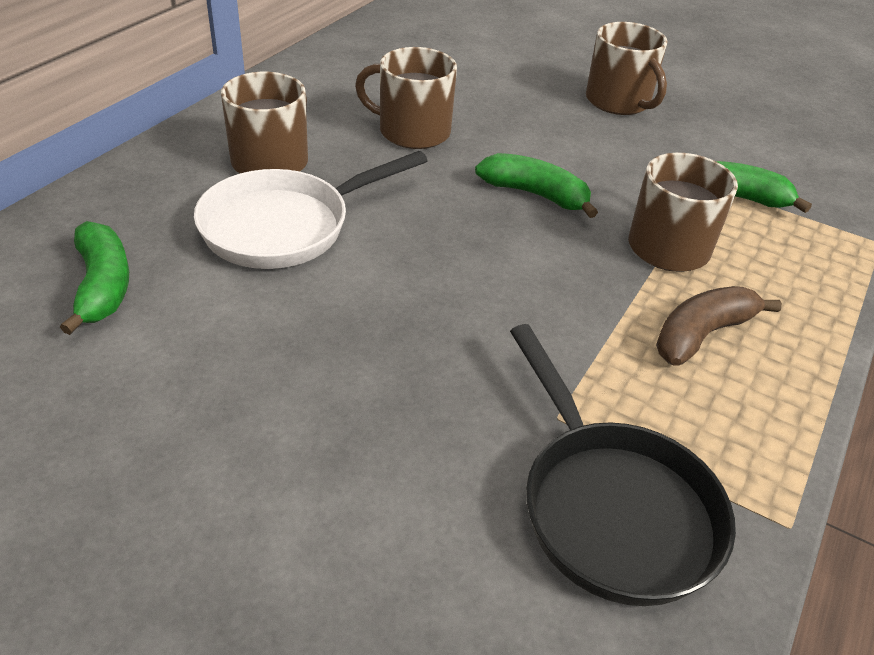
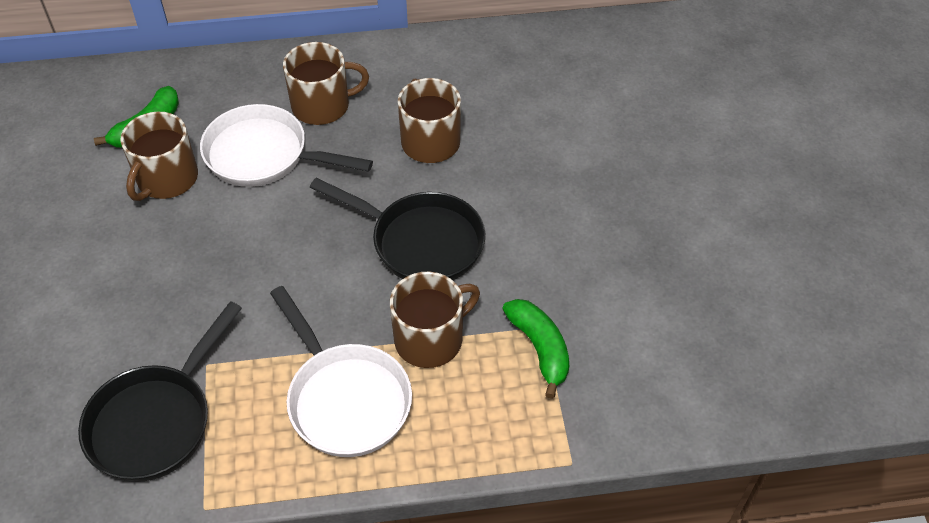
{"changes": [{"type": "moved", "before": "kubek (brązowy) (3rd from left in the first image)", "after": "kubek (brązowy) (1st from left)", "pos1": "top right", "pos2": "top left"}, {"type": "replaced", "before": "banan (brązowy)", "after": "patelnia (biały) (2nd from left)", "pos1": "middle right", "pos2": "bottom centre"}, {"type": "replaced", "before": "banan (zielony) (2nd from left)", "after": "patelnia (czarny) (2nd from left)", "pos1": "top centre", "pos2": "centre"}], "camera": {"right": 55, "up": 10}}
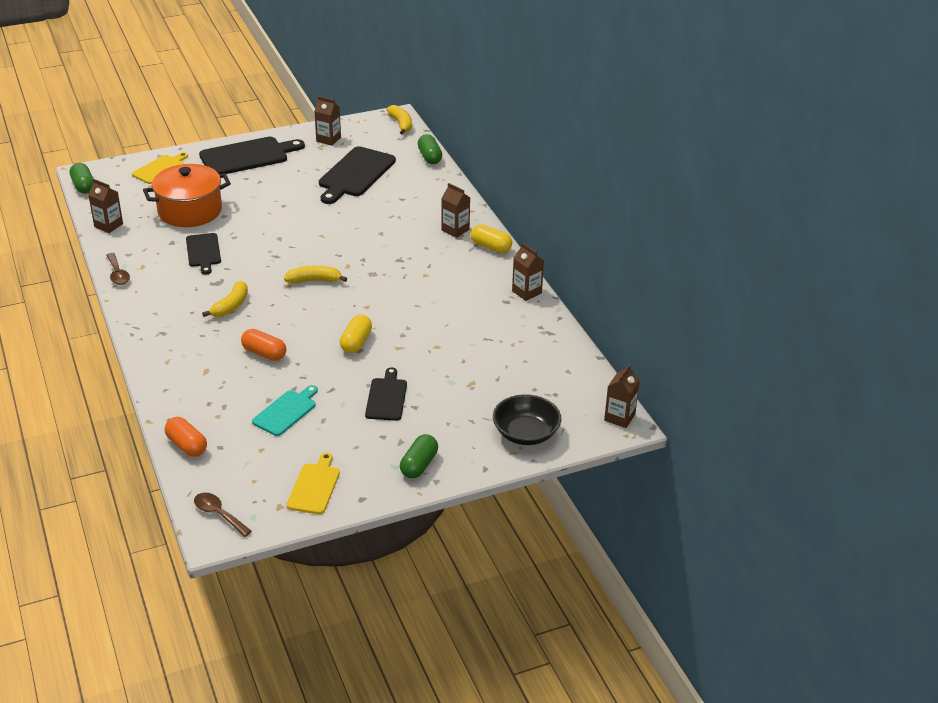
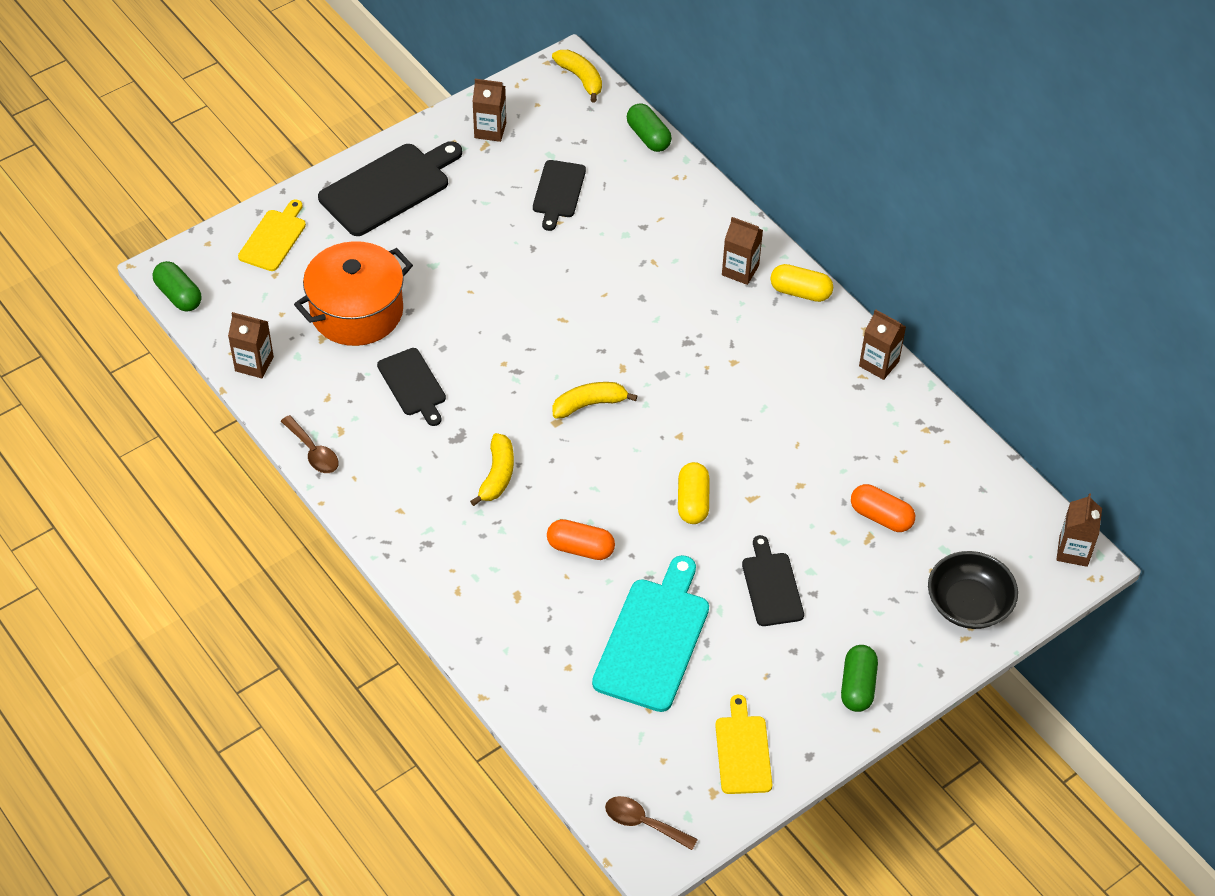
{"changes": [{"type": "resized", "before": "deska do krojenia (czarny) (3rd from left)", "pos1": "top centre", "pos2": "top centre", "scale": 0.59}, {"type": "resized", "before": "deska do krojenia (turkusowy)", "pos1": "middle left", "pos2": "bottom centre", "scale": 1.68}, {"type": "moved", "before": "kapsułka (pomarańczowy) (1st from left in the first image)", "after": "kapsułka (pomarańczowy) (2nd from left)", "pos1": "middle left", "pos2": "middle right"}], "camera": {"right": -15, "up": 15}}
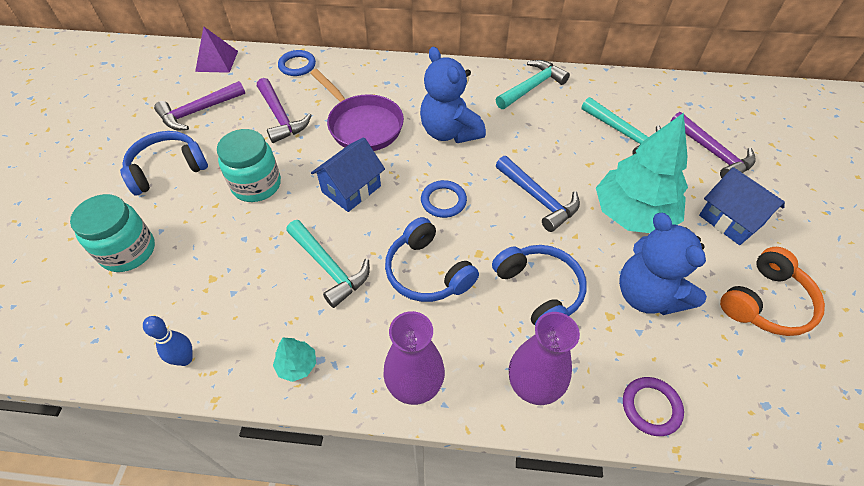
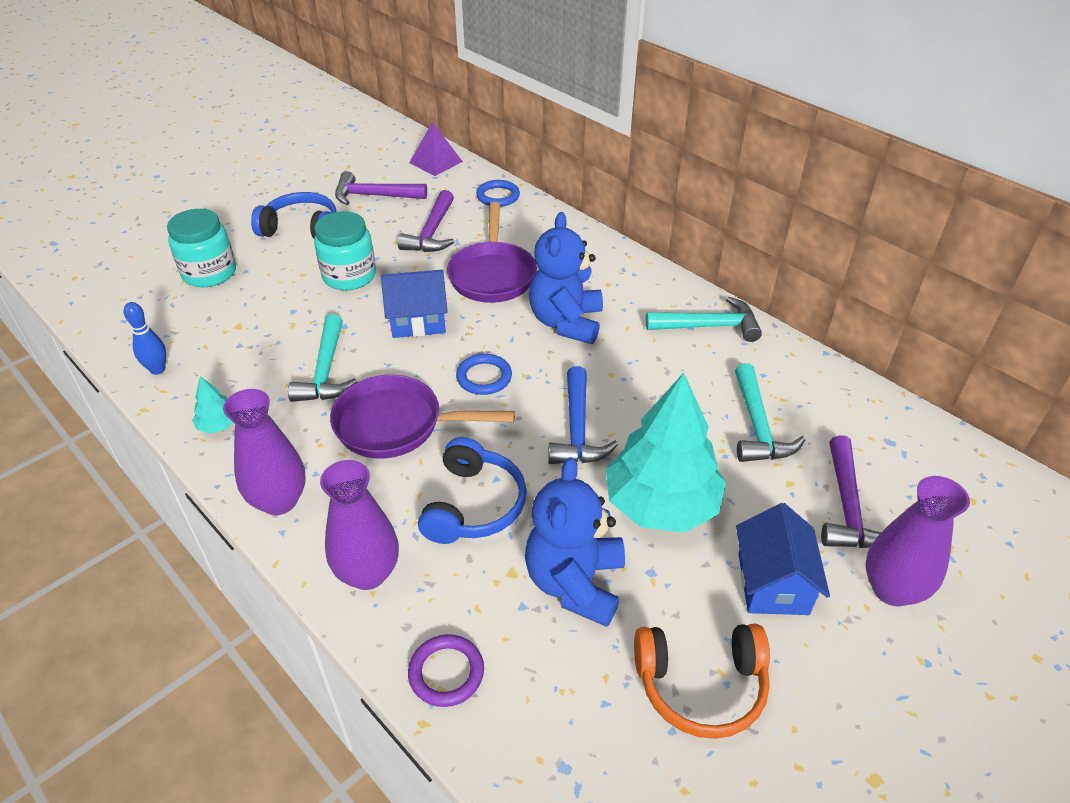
{"changes": [{"type": "replaced", "before": "słuchawki (niebieski) (2nd from left)", "after": "patelnia (fioletowy) (1st from left)", "pos1": "centre", "pos2": "centre"}, {"type": "added", "after": "wazon (fioletowy) (3rd from left)", "pos2": "bottom right"}], "camera": {"right": 40, "up": -10}}
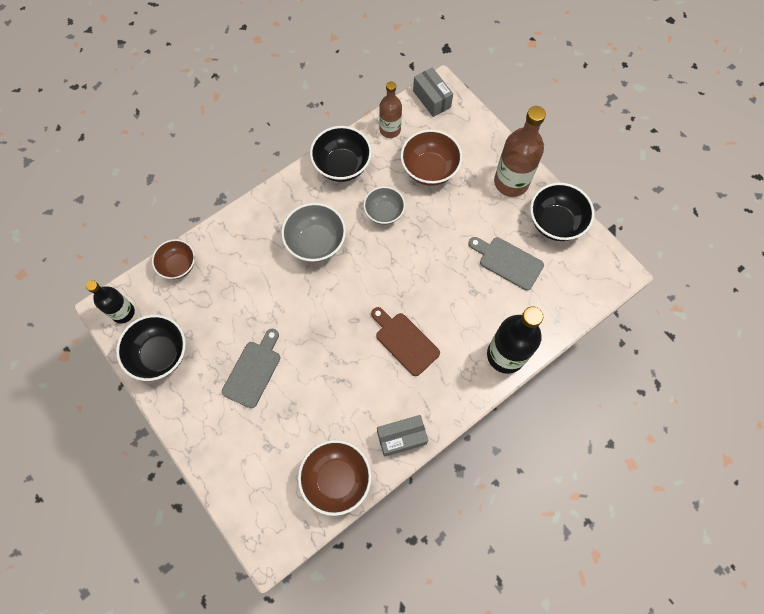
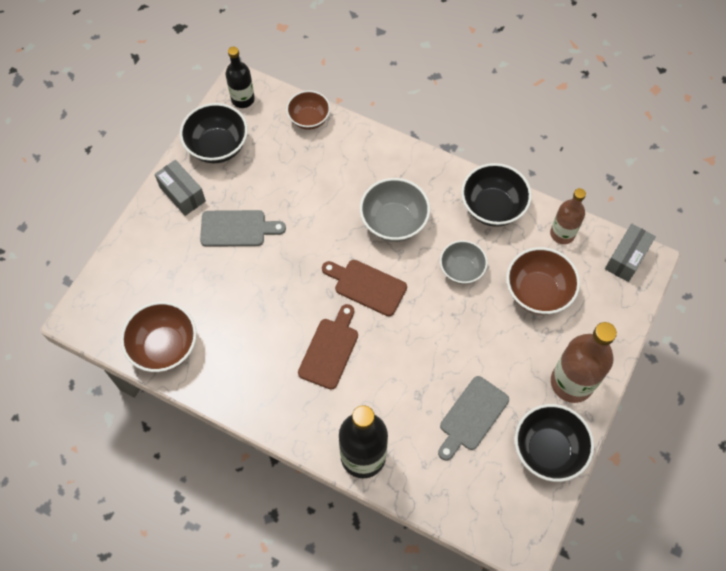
{"changes": [{"type": "moved", "before": "pudełko (szary) (1st from left)", "pos1": "bottom centre", "pos2": "top left"}, {"type": "added", "after": "deska do krojenia (brązowy) (2nd from left)", "pos2": "centre"}, {"type": "turned", "before": "deska do krojenia (szary) (2nd from left)", "pos1": "centre", "pos2": "bottom centre", "turn": -150}], "camera": {"right": 65, "up": -5}}
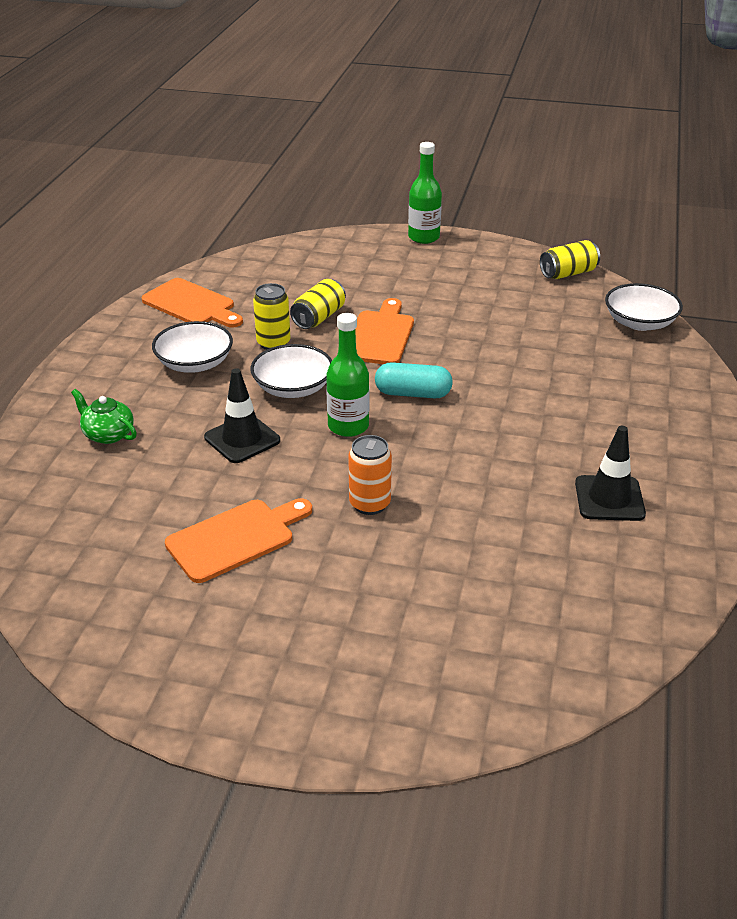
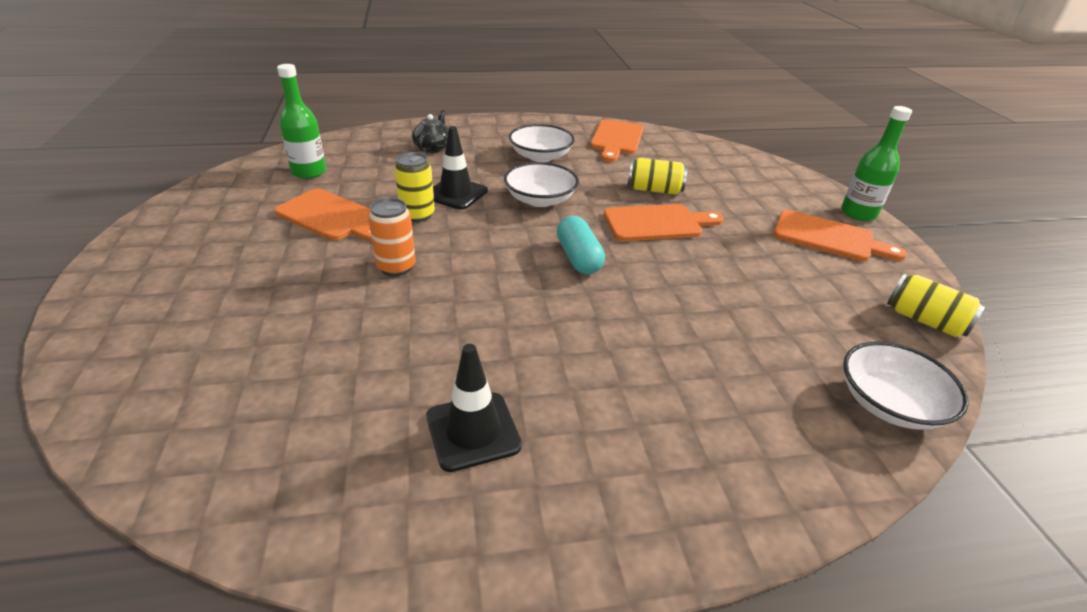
{"changes": [{"type": "moved", "before": "butelka (zielony) (1st from left)", "pos1": "centre", "pos2": "top left"}, {"type": "moved", "before": "puszka (żółty) (1st from left)", "pos1": "centre", "pos2": "top centre"}, {"type": "recoloured", "before": "imbryk (zielony)", "after": "imbryk (czarny)", "pos1": "middle left", "pos2": "top centre"}, {"type": "added", "after": "deska do krojenia (pomarańczowy) (4th from left)", "pos2": "middle right"}], "camera": {"right": 65, "up": 0}}
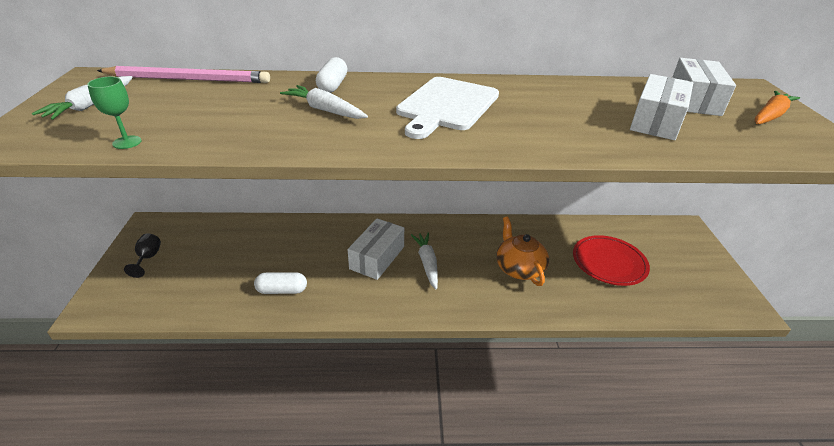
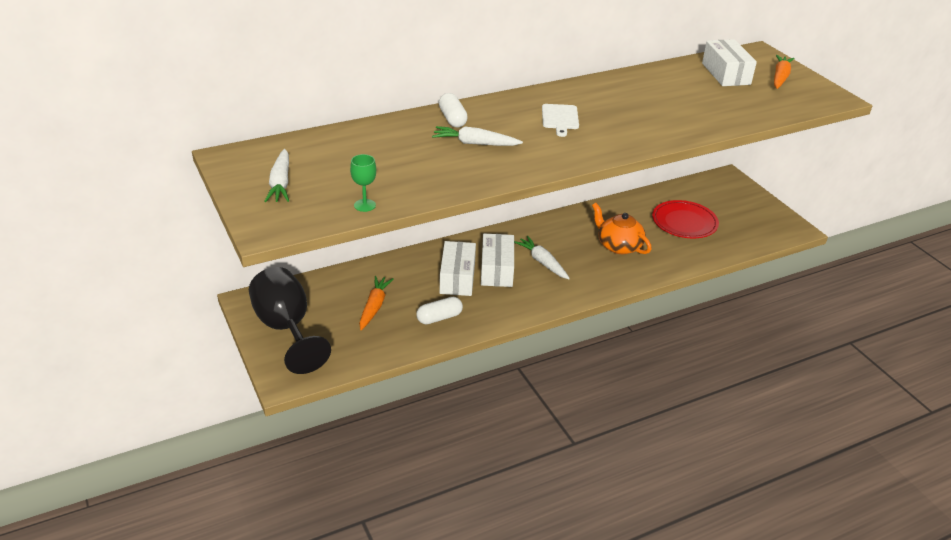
{"changes": [{"type": "resized", "before": "kielich (czarny)", "pos1": "middle left", "pos2": "middle left", "scale": 2.42}, {"type": "added", "after": "marchewka (pomarańczowy) (1st from left)", "pos2": "centre"}, {"type": "moved", "before": "pudełko (biały) (2nd from left in the first image)", "after": "pudełko (biały) (1st from left)", "pos1": "top right", "pos2": "centre"}, {"type": "resized", "before": "deska do krojenia (biały)", "pos1": "top centre", "pos2": "top centre", "scale": 0.55}, {"type": "removed", "before": "ołówek (różowy)", "pos1": "top left"}], "camera": {"right": -25, "up": 0}}
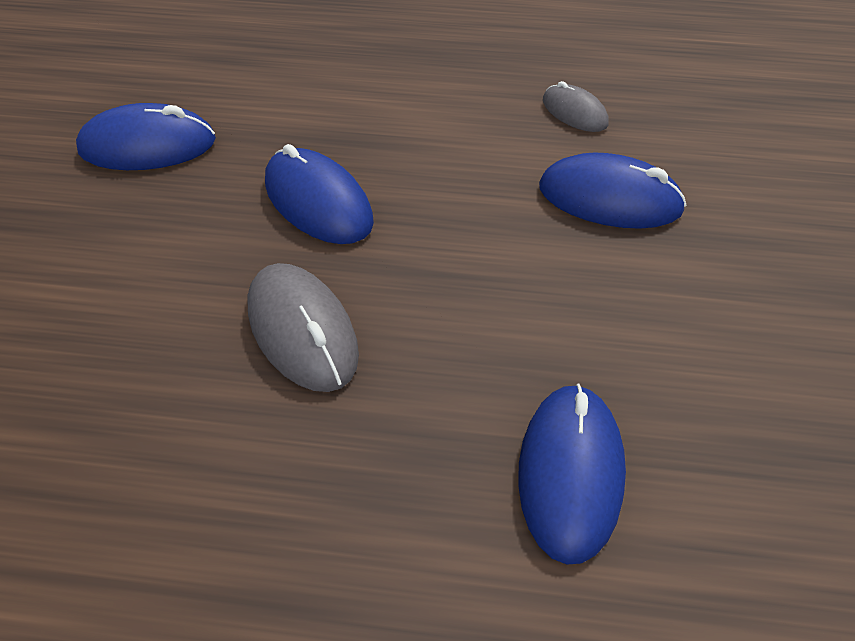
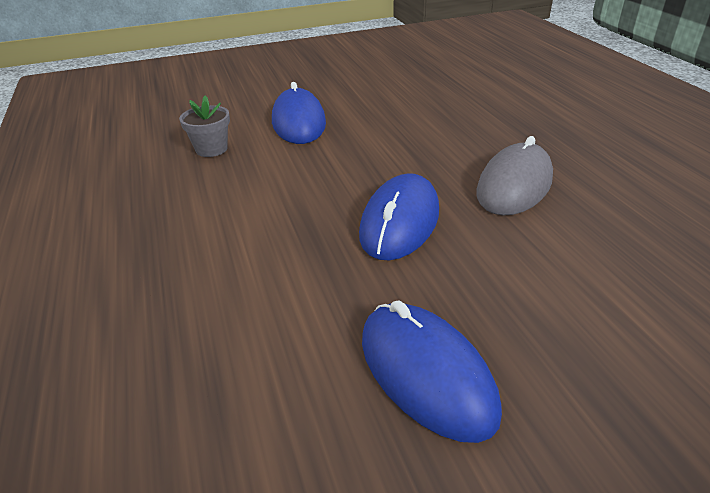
{"changes": [{"type": "replaced", "before": "myszka (szary) (2nd from left)", "after": "doniczka (szary)", "pos1": "top right", "pos2": "top left"}, {"type": "removed", "before": "myszka (niebieski) (3rd from left)", "pos1": "bottom right"}], "camera": {"right": -115, "up": -15}}
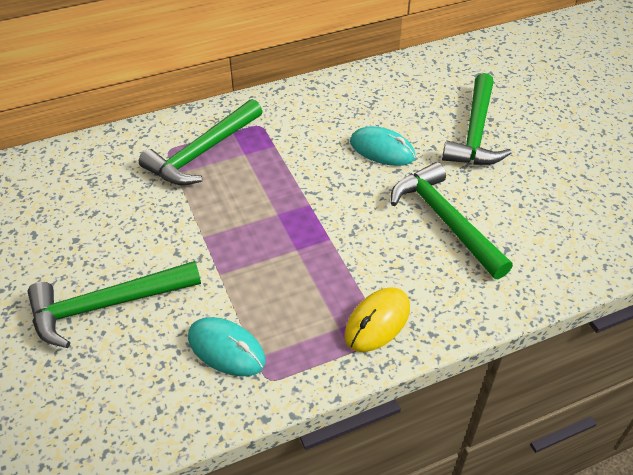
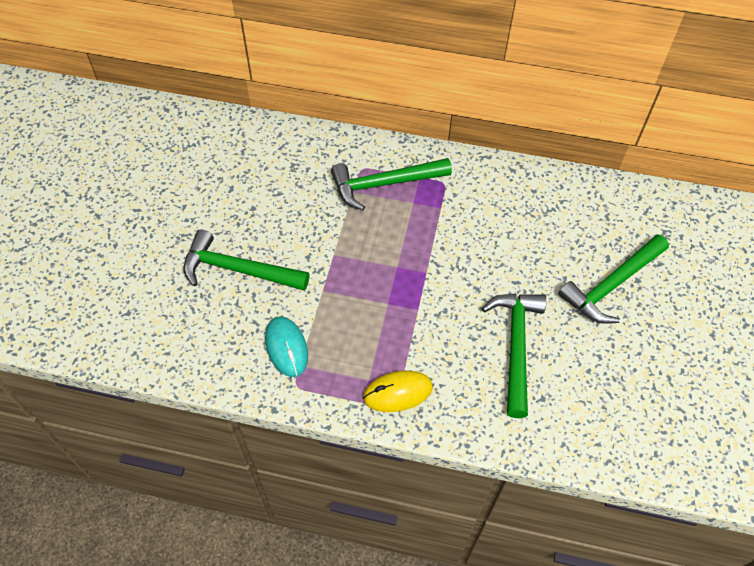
{"changes": [{"type": "removed", "before": "myszka (turkusowy) (2nd from left)", "pos1": "top centre"}], "camera": {"right": 35, "up": 10}}
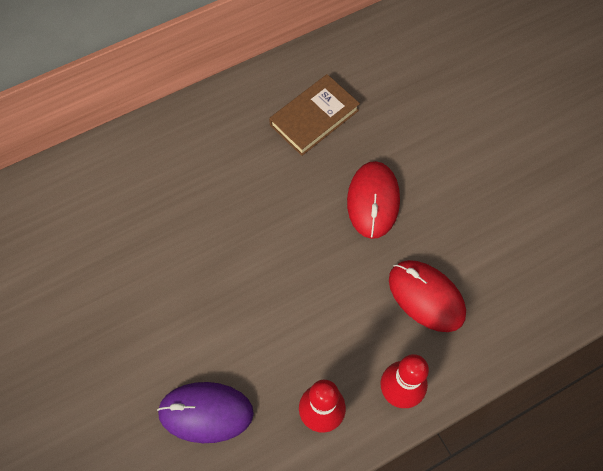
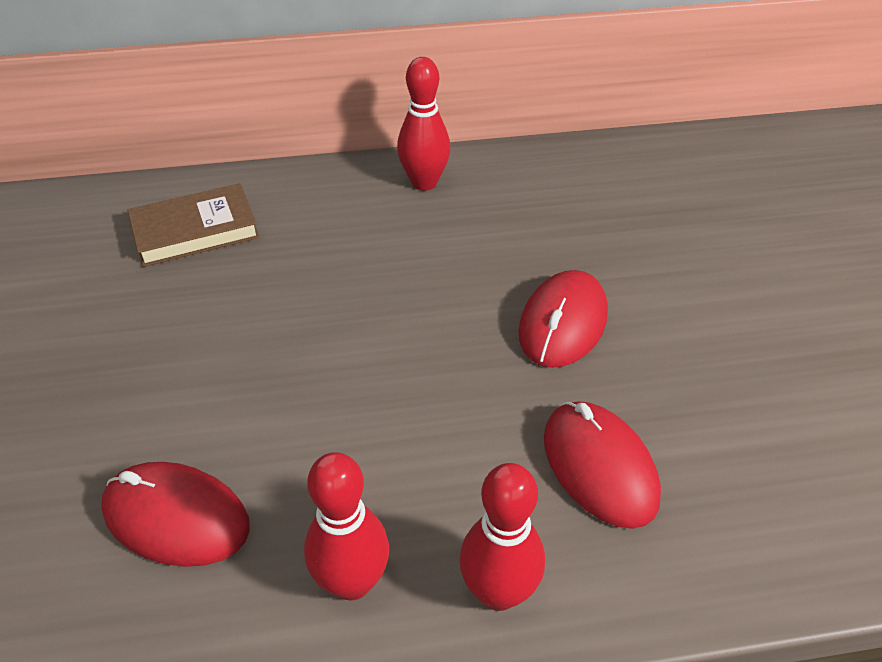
{"changes": [{"type": "recoloured", "before": "myszka (fioletowy)", "after": "myszka (czerwony) (1st from left)", "pos1": "bottom centre", "pos2": "bottom left"}, {"type": "moved", "before": "książka (brązowy)", "pos1": "top centre", "pos2": "middle left"}, {"type": "added", "after": "kręgiel (czerwony) (2nd from left)", "pos2": "top centre"}], "camera": {"right": 20, "up": -20}}
